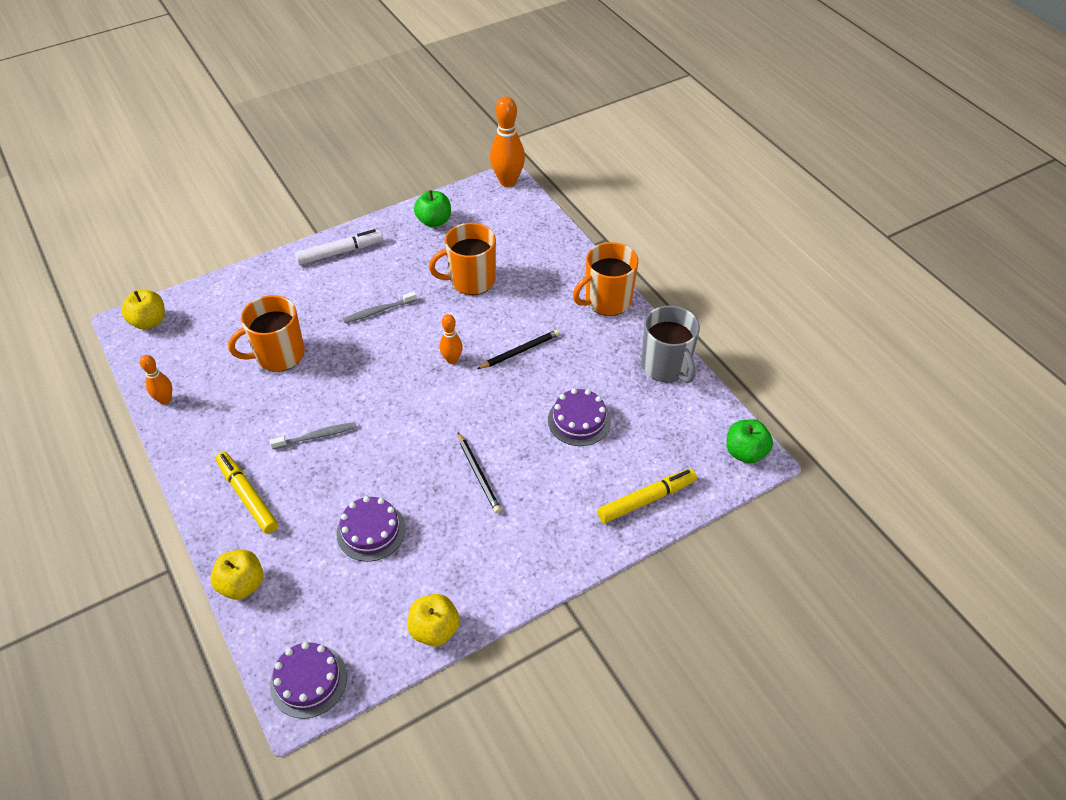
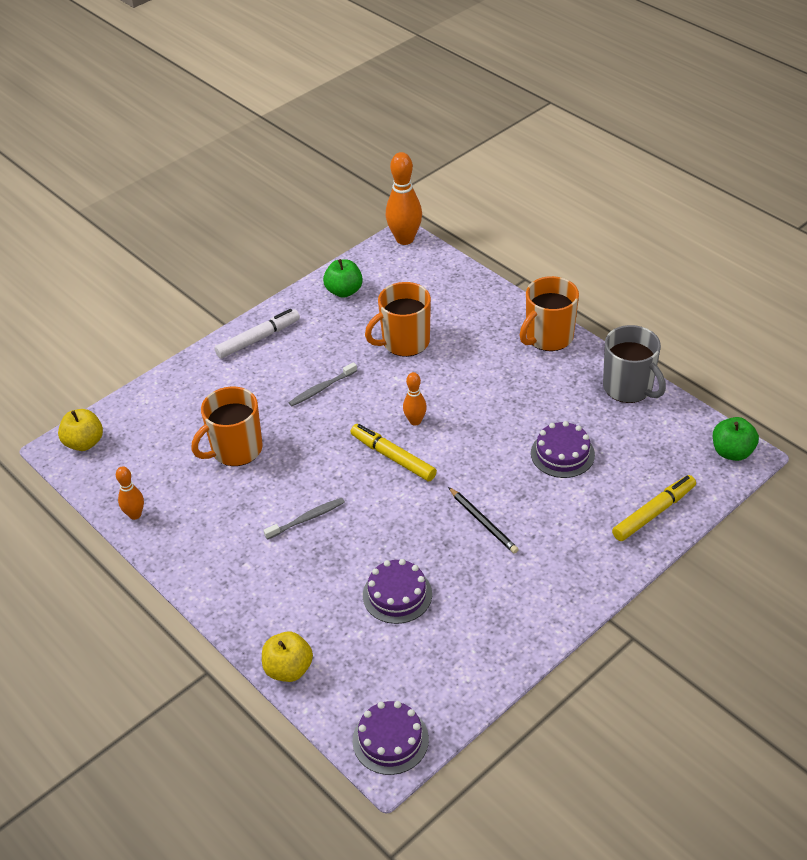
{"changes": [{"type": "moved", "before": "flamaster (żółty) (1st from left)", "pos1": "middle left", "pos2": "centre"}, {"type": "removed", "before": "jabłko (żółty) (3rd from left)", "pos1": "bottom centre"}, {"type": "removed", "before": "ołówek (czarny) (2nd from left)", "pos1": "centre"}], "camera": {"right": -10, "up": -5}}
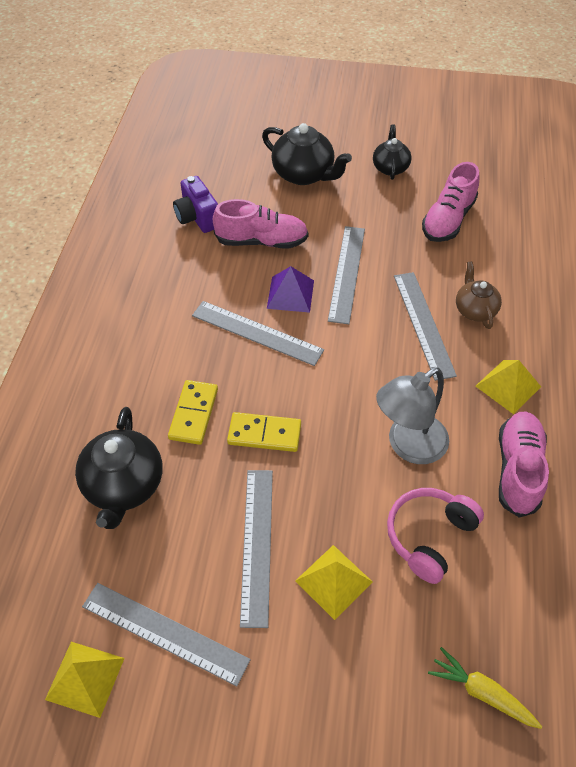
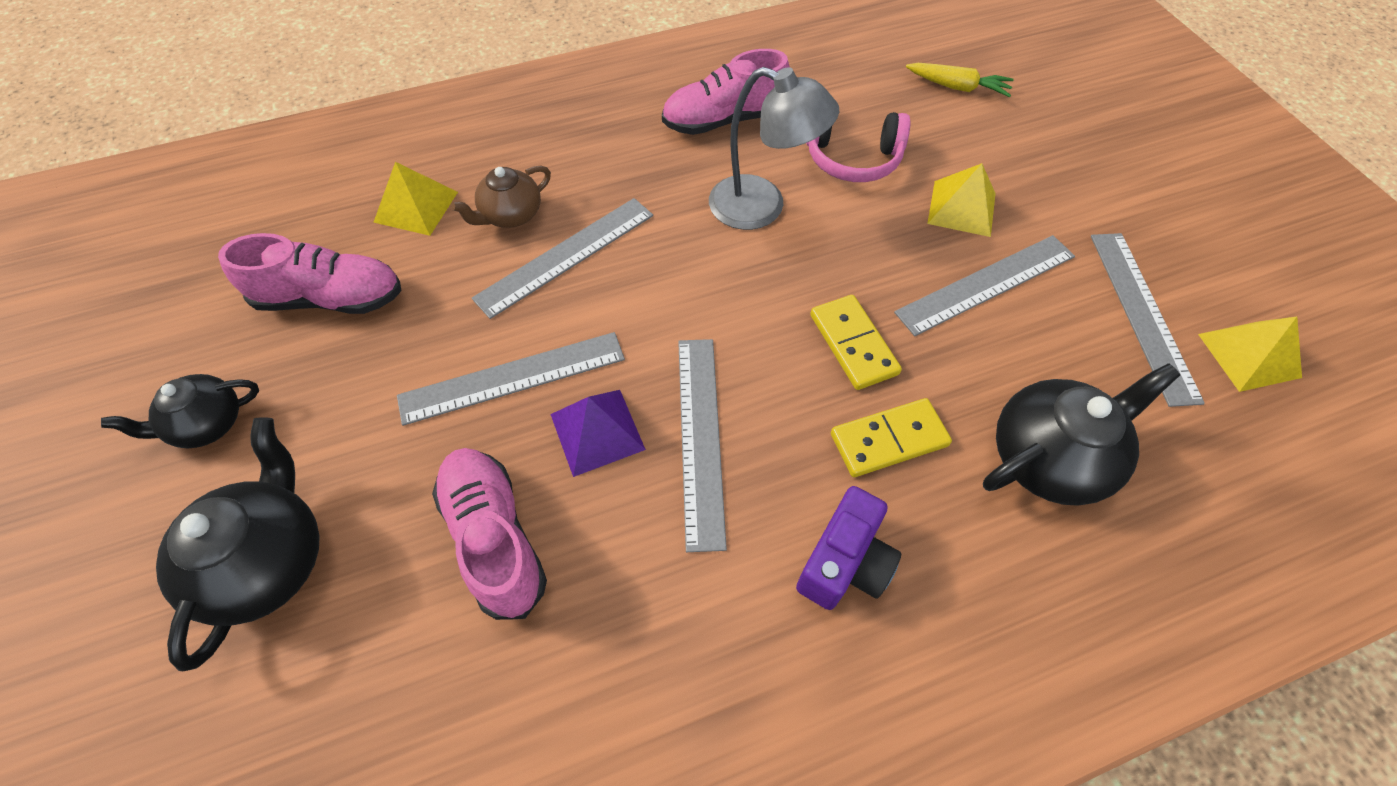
{"changes": [{"type": "moved", "before": "piramida (żółty) (3rd from left in the first image)", "after": "piramida (żółty) (1st from left)", "pos1": "middle right", "pos2": "top left"}, {"type": "moved", "before": "aparat fotograficzny (fioletowy)", "pos1": "top centre", "pos2": "bottom centre"}, {"type": "turned", "before": "marchewka (żółty)", "pos1": "bottom right", "pos2": "top right", "turn": -75}], "camera": {"right": -120, "up": 5}}
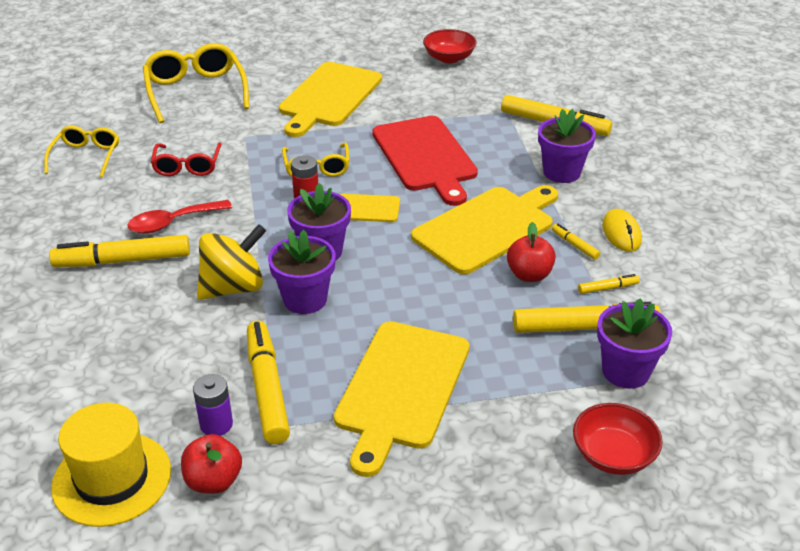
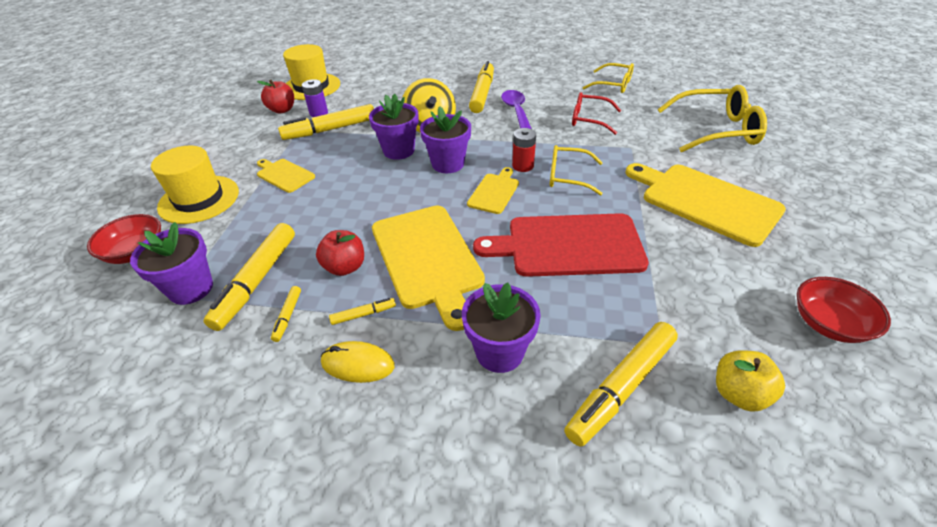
{"changes": [{"type": "added", "after": "kapelusz (żółty) (1st from left)", "pos2": "middle left"}, {"type": "resized", "before": "deska do krojenia (żółty) (3rd from left in the first image)", "pos1": "bottom centre", "pos2": "middle left", "scale": 0.51}, {"type": "turned", "before": "flamaster (żółty) (2nd from left in the first image)", "pos1": "bottom centre", "pos2": "top centre", "turn": 150}, {"type": "recoloured", "before": "łyżka (czerwony)", "after": "łyżka (fioletowy)", "pos1": "middle left", "pos2": "top centre"}, {"type": "added", "after": "jabłko (żółty)", "pos2": "bottom right"}], "camera": {"right": 110, "up": 5}}
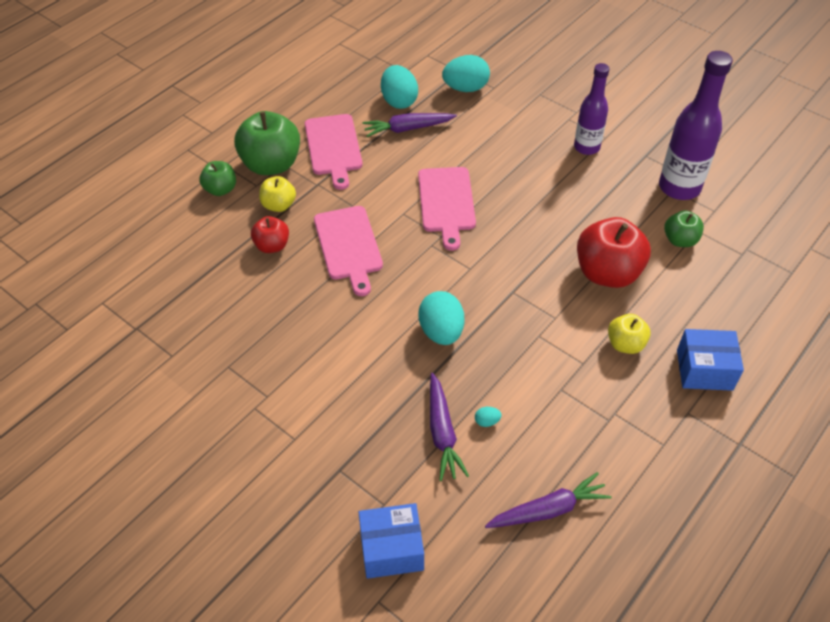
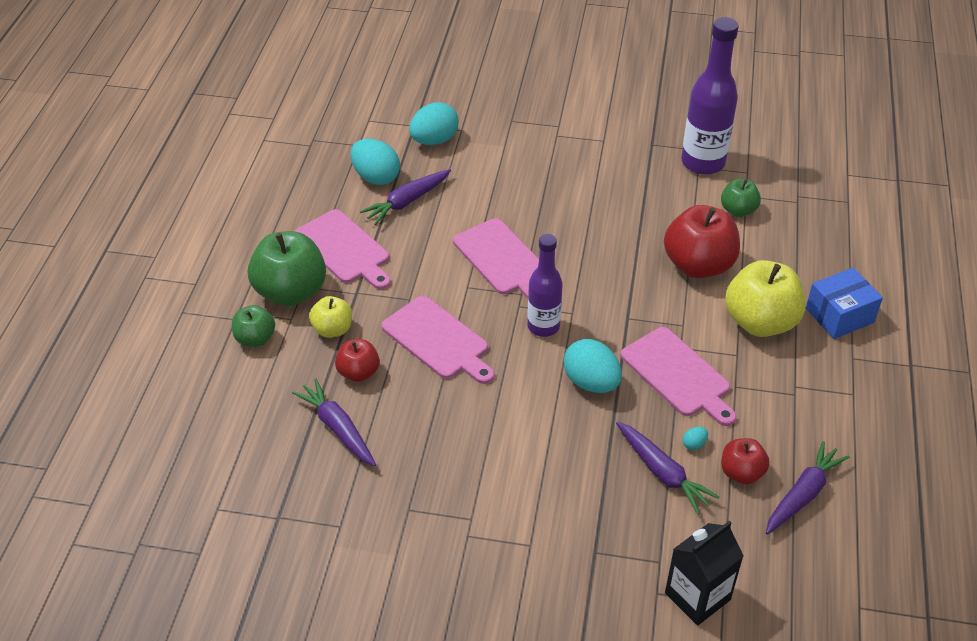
{"changes": [{"type": "added", "after": "marchewka (fioletowy) (1st from left)", "pos2": "centre"}, {"type": "moved", "before": "butelka (fioletowy) (1st from left)", "pos1": "top right", "pos2": "centre"}, {"type": "added", "after": "deska do krojenia (różowy) (4th from left)", "pos2": "middle right"}, {"type": "replaced", "before": "pudełko (niebieski) (1st from left)", "after": "karton mleka (czarny)", "pos1": "bottom centre", "pos2": "bottom right"}, {"type": "added", "after": "jabłko (czerwony) (3rd from left)", "pos2": "bottom right"}, {"type": "resized", "before": "jabłko (żółty) (2nd from left)", "pos1": "middle right", "pos2": "middle right", "scale": 1.83}], "camera": {"right": -30, "up": -5}}
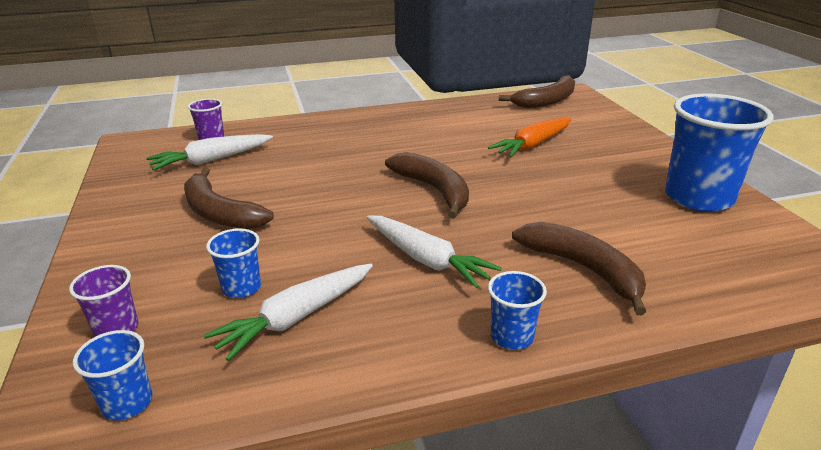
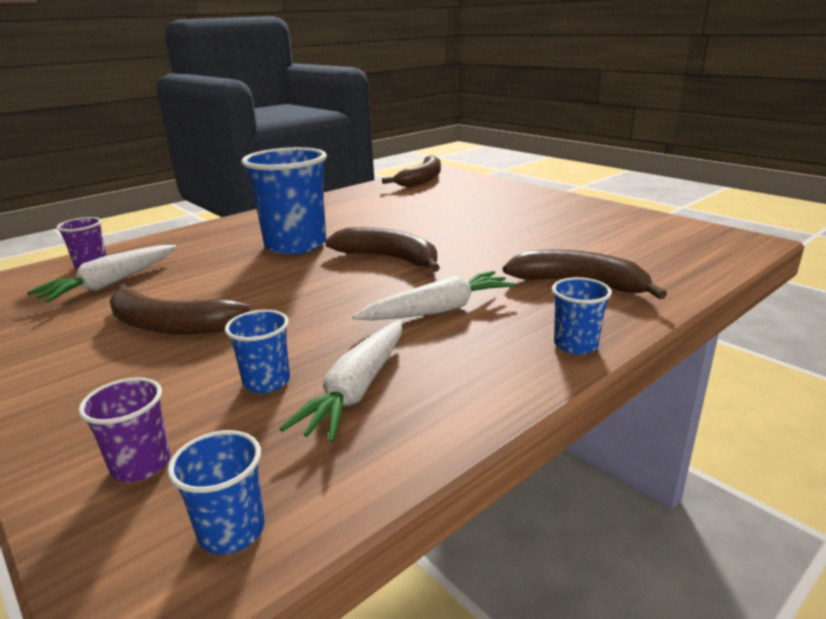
{"changes": [{"type": "moved", "before": "szklanka (niebieski) (4th from left in the first image)", "after": "szklanka (niebieski) (3rd from left)", "pos1": "middle right", "pos2": "top centre"}, {"type": "turned", "before": "marchewka (biały) (3rd from left)", "pos1": "centre", "pos2": "centre", "turn": -45}, {"type": "removed", "before": "marchewka (pomarańczowy)", "pos1": "top centre"}], "camera": {"right": -25, "up": -5}}
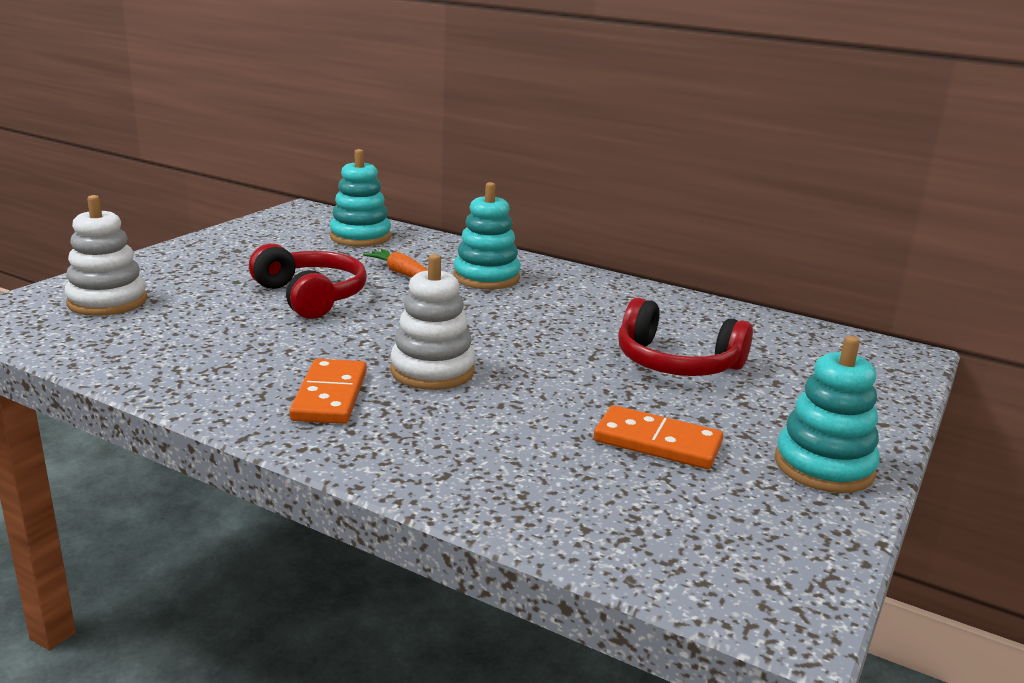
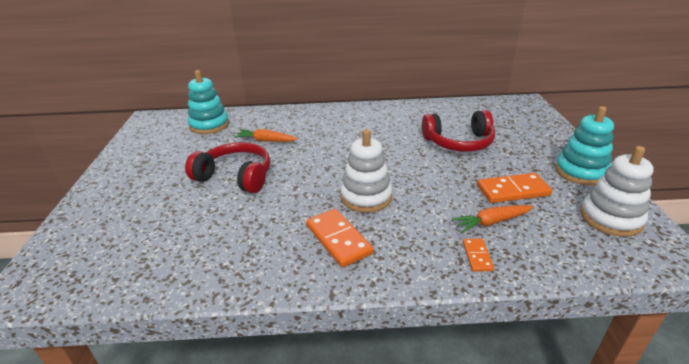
{"changes": [{"type": "added", "after": "marchewka (pomarańczowy) (2nd from left)", "pos2": "middle right"}, {"type": "added", "after": "kostka domina (pomarańczowy) (2nd from left)", "pos2": "bottom right"}, {"type": "moved", "before": "zabawka nakładanka (biały) (1st from left in the first image)", "after": "zabawka nakładanka (biały) (2nd from left)", "pos1": "middle left", "pos2": "middle right"}, {"type": "removed", "before": "zabawka nakładanka (turkusowy) (2nd from left)", "pos1": "centre"}], "camera": {"right": -30, "up": 10}}
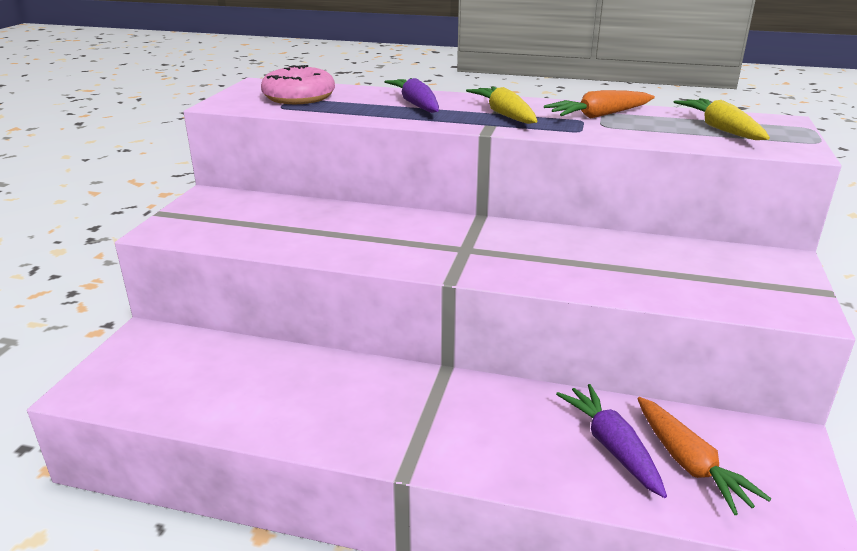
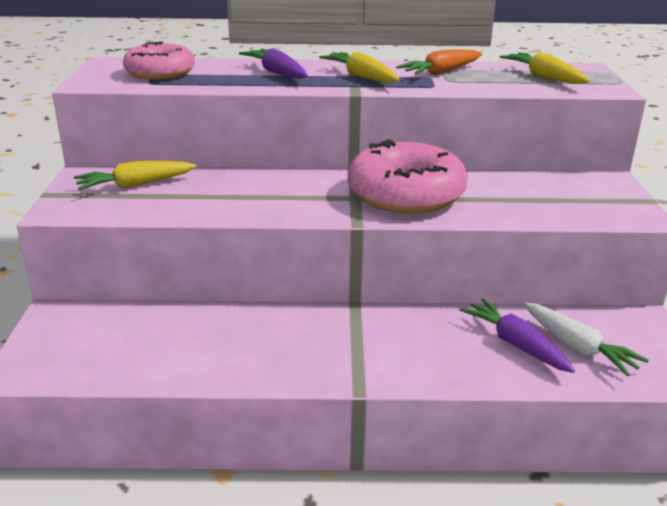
{"changes": [{"type": "added", "after": "marchewka (żółty) (1st from left)", "pos2": "middle left"}, {"type": "added", "after": "donut (różowy) (2nd from left)", "pos2": "centre"}, {"type": "recoloured", "before": "marchewka (pomarańczowy) (2nd from left)", "after": "marchewka (biały)", "pos1": "bottom right", "pos2": "bottom right"}], "camera": {"right": -15, "up": 0}}
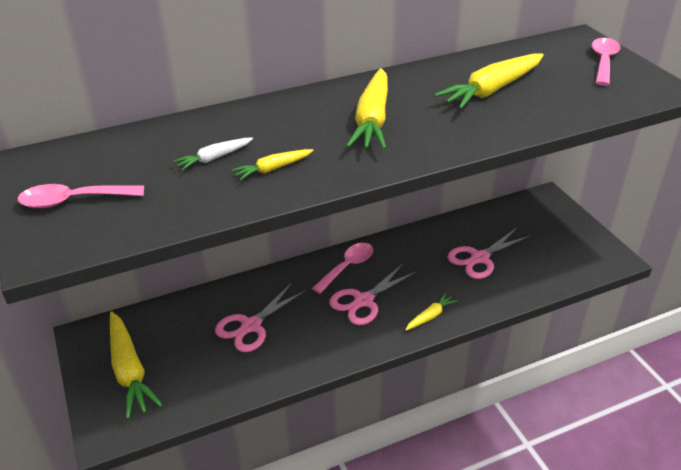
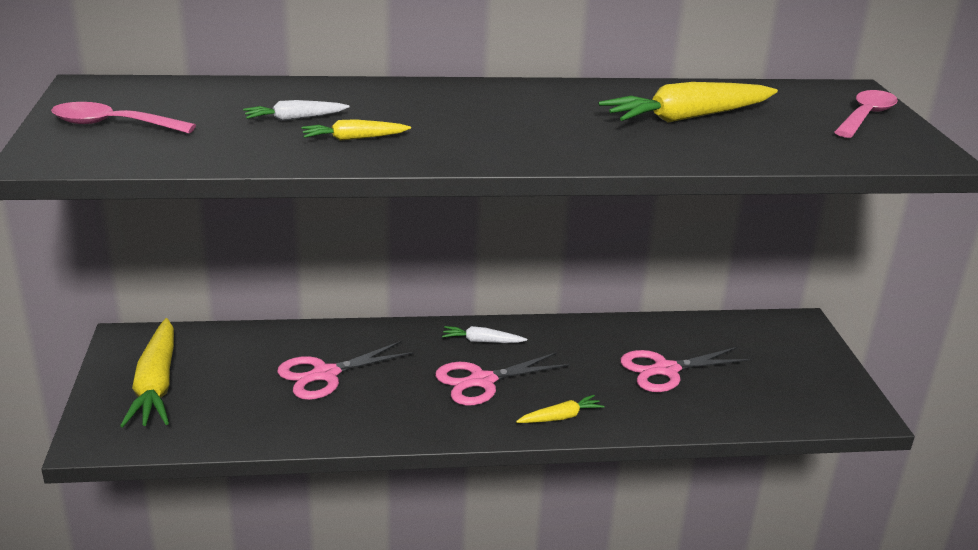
{"changes": [{"type": "replaced", "before": "łyżka (różowy) (2nd from left)", "after": "marchewka (biały) (2nd from left)", "pos1": "centre", "pos2": "centre"}, {"type": "removed", "before": "marchewka (żółty) (3rd from left)", "pos1": "top centre"}], "camera": {"right": 15, "up": -10}}
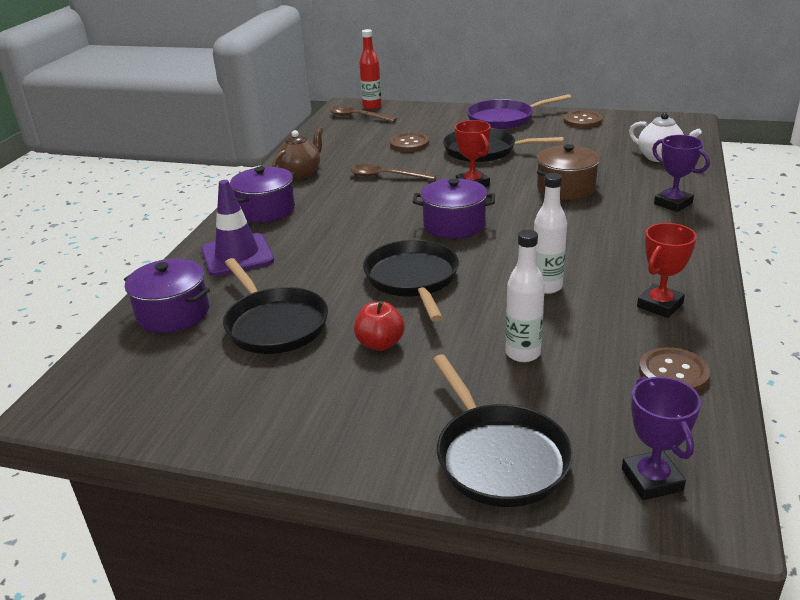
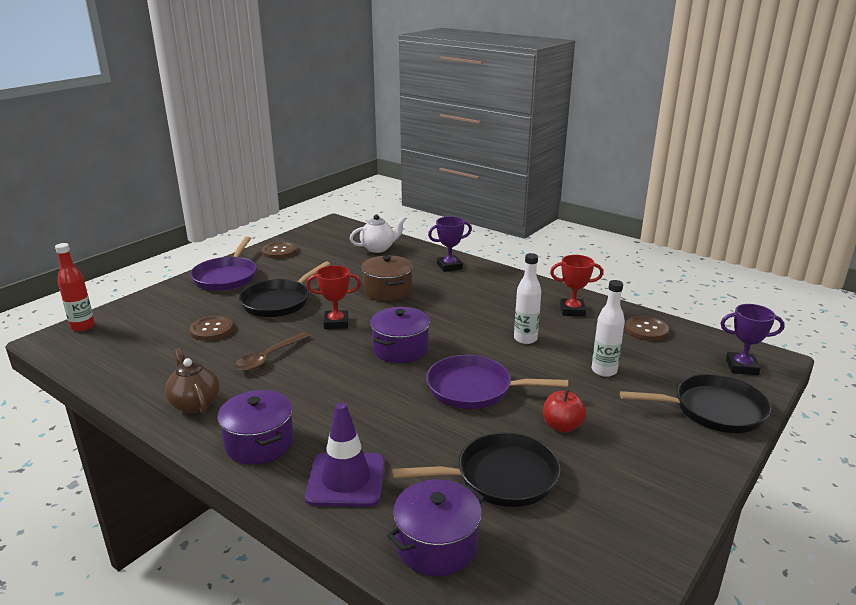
{"changes": [{"type": "recoloured", "before": "patelnia (czarny) (2nd from left)", "after": "patelnia (fioletowy) (2nd from left)", "pos1": "centre", "pos2": "centre"}, {"type": "turned", "before": "puchar (czerwony) (2nd from left)", "pos1": "middle right", "pos2": "middle right", "turn": -60}, {"type": "removed", "before": "łyżka (brązowy) (1st from left)", "pos1": "top centre"}], "camera": {"right": -70, "up": -5}}
